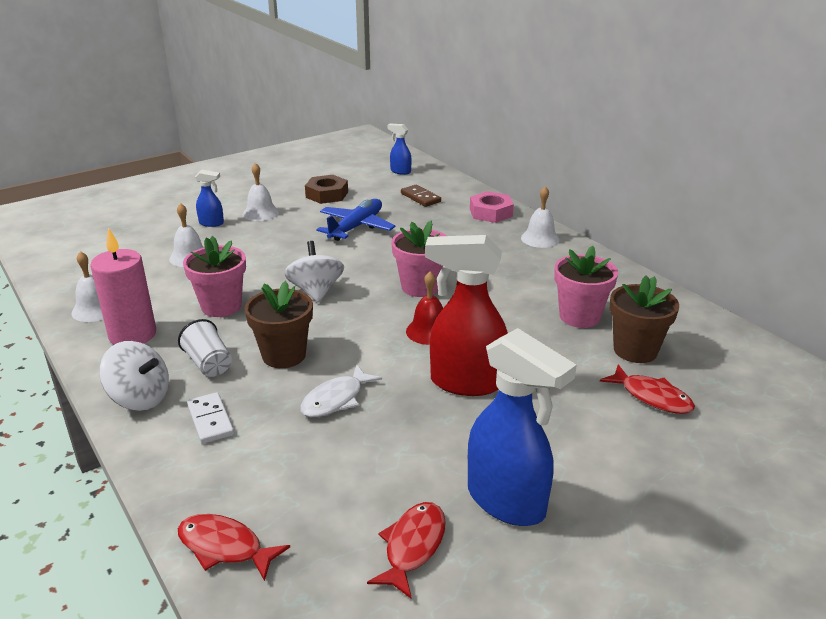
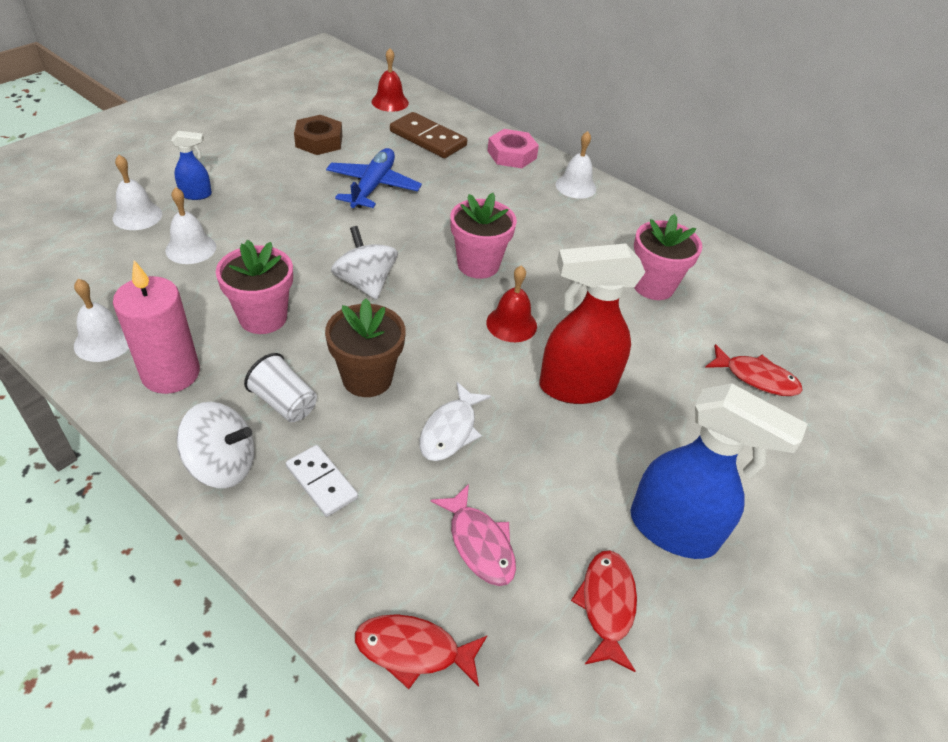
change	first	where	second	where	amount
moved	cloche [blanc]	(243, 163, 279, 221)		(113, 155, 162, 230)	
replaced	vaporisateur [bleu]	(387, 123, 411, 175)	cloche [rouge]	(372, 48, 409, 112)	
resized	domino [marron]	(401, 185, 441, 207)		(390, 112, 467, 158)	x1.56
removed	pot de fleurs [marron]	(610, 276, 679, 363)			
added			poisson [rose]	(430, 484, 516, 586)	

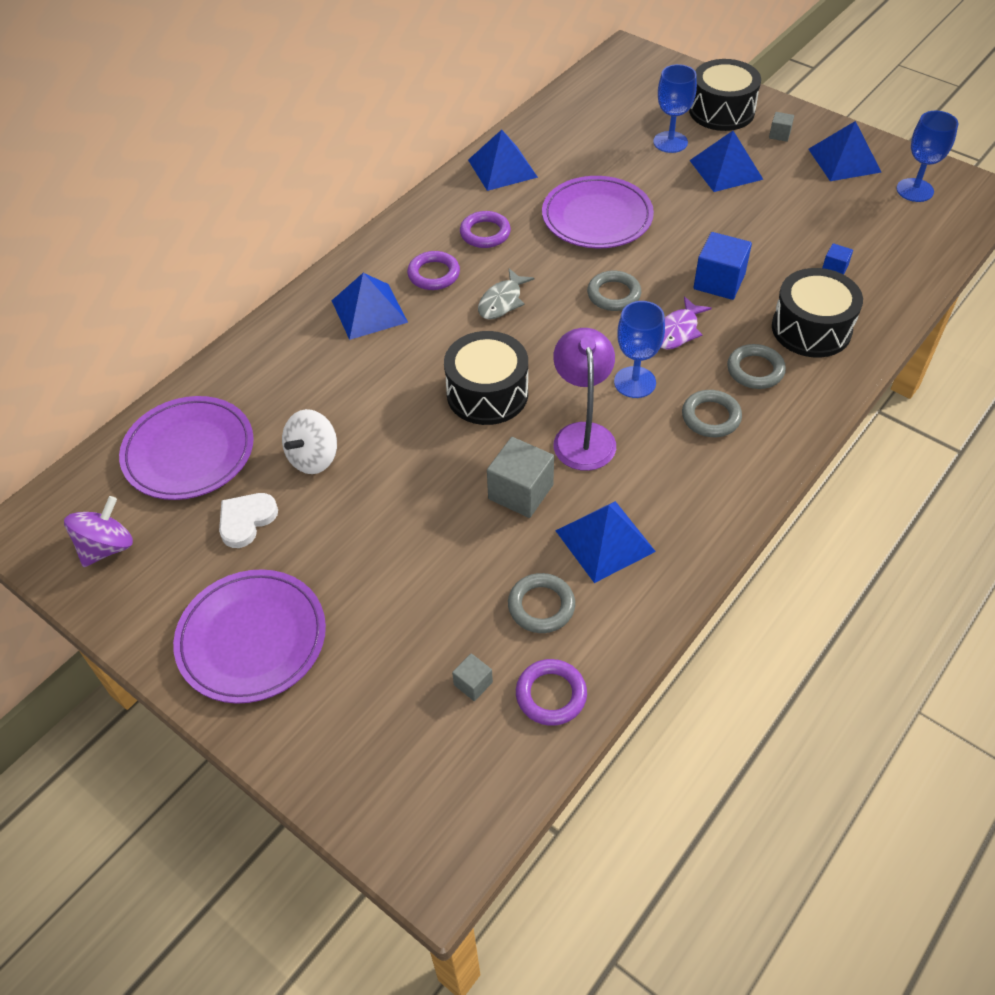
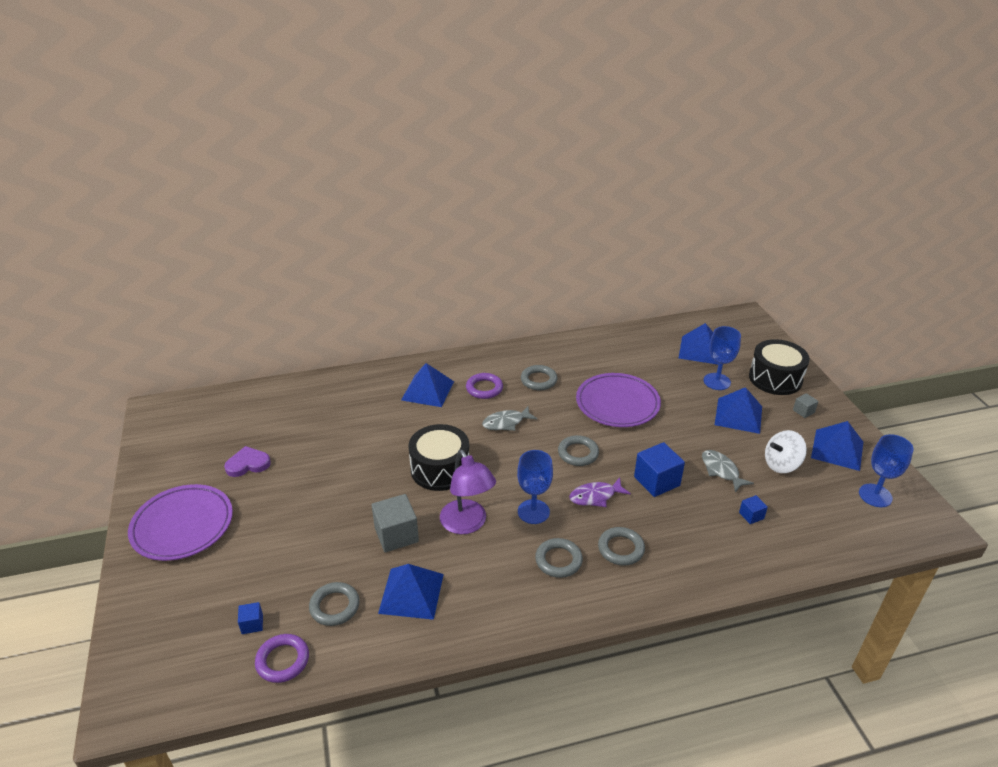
change	first	where	second	where	amount
removed	toupie [violet]	(64, 496, 133, 567)			
removed	assiette [violet]	(119, 396, 254, 500)			
recoloured	cœur [blanc]	(219, 493, 278, 548)	cœur [violet]	(224, 446, 271, 477)	
moved	toupie [blanc]	(282, 409, 337, 474)		(765, 430, 807, 473)	
recoloured	cube [gris]	(452, 653, 493, 701)	cube [bleu]	(238, 602, 263, 634)	
recoloured	anneau [violet]	(460, 211, 511, 248)	anneau [gris]	(521, 365, 557, 390)	
moved	pyramide [bleu]	(468, 129, 538, 191)		(679, 323, 719, 365)	
turned	lampe [violet]	(553, 328, 616, 471)		(440, 450, 496, 534)	120 degrees clockwise
removed	tambour [noir]	(772, 268, 863, 357)			
added			poisson [gris]	(702, 450, 754, 492)	

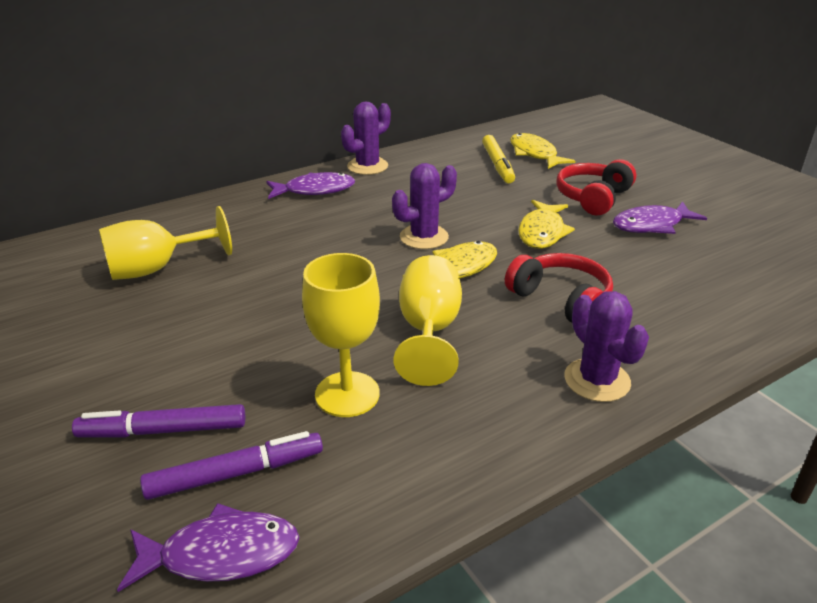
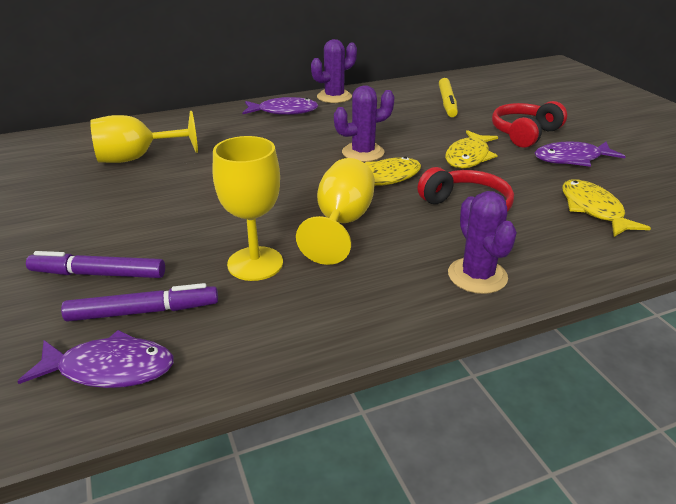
change	first	where	second	where	amount
moved	poisson [jaune]	(510, 133, 575, 169)		(562, 179, 651, 237)	

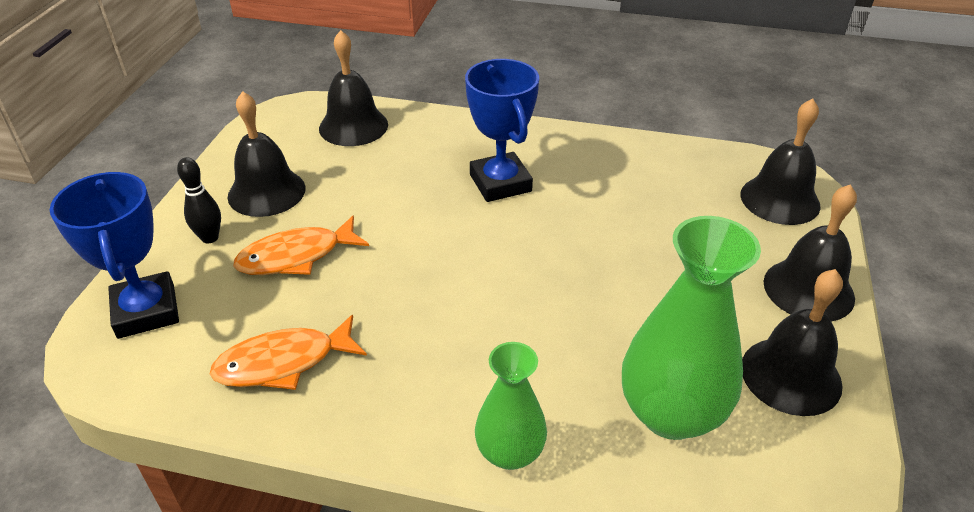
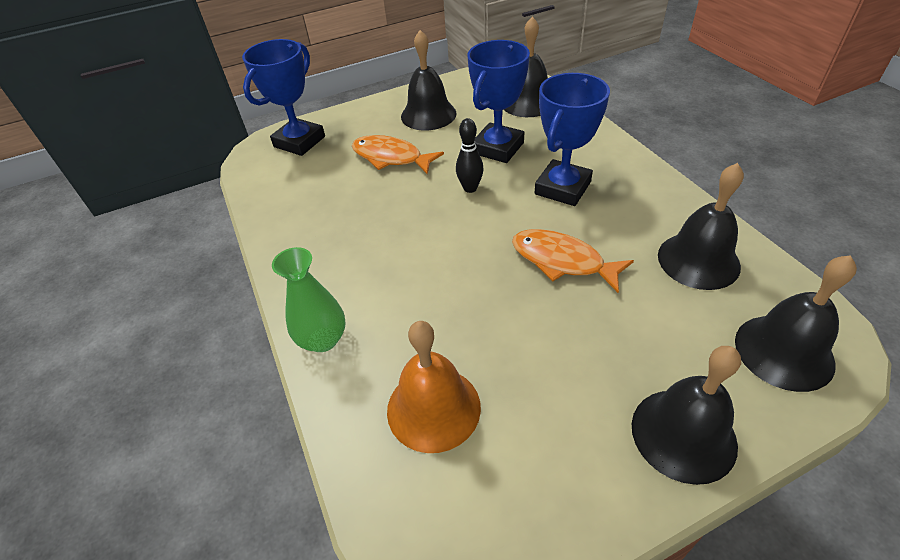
change	first	where	second	where	amount
moved	quille [noir]	(177, 157, 221, 243)		(456, 118, 484, 193)	
moved	poisson [orange]	(210, 315, 367, 390)		(512, 229, 634, 293)	
replaced	vase [vert]	(622, 216, 761, 440)	cloche [orange]	(387, 321, 481, 453)	
moved	cloche [noir]	(742, 269, 843, 416)		(658, 163, 744, 290)	
added			trophée [bleu]	(467, 40, 530, 163)	

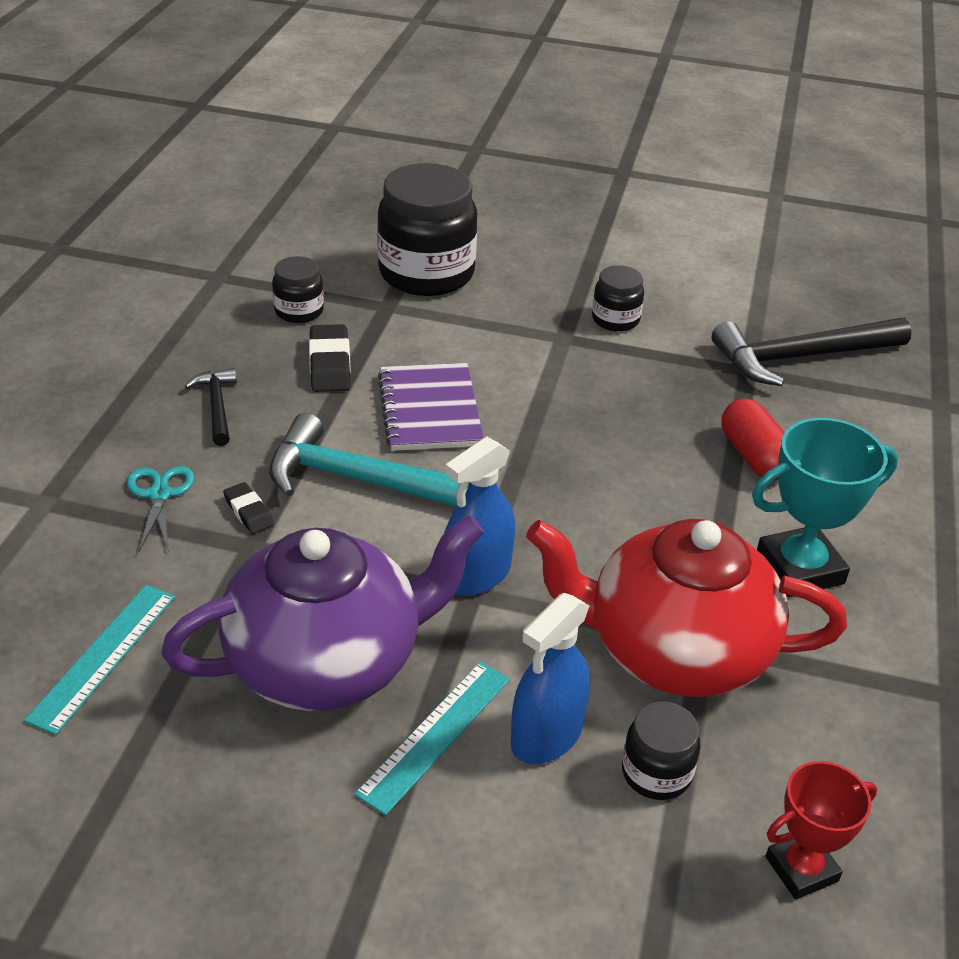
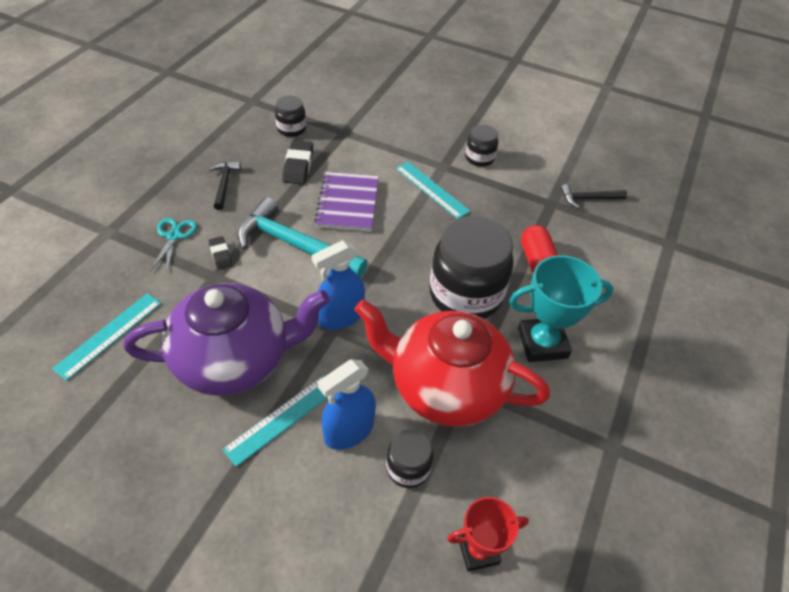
change	first	where	second	where	amount
moved	bocal [noir]	(377, 163, 477, 296)		(430, 216, 513, 319)	
resized	marteau [noir]	(712, 318, 911, 386)		(561, 184, 627, 208)	x0.51
added			règle [turquoise]	(396, 162, 471, 219)	

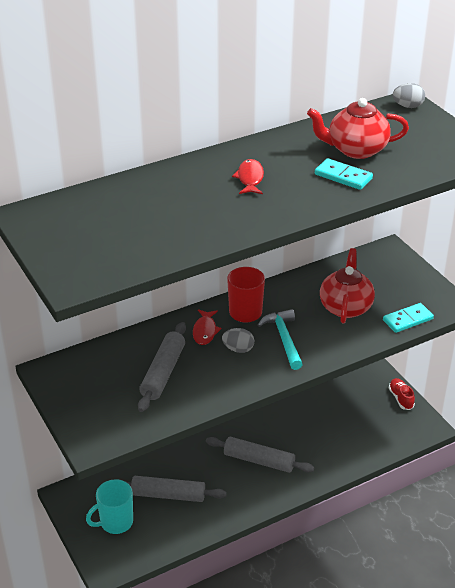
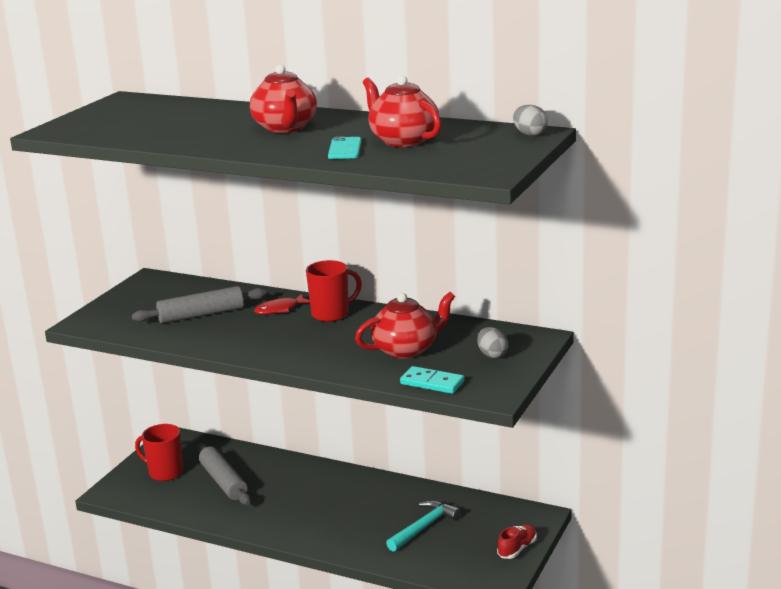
change	first	where	second	where	amount
recoloured	tasse [turquoise]	(86, 479, 133, 534)	tasse [rouge]	(135, 424, 183, 481)	
removed	rouleau à pâtisserie [gris]	(206, 437, 314, 473)			
moved	œuf [gris]	(222, 328, 254, 353)		(477, 327, 508, 358)	
replaced	poisson [rouge]	(232, 159, 264, 194)	théière [rouge]	(250, 64, 317, 133)	
moved	marteau [turquoise]	(258, 309, 303, 370)		(386, 500, 461, 552)	
replaced	domino [turquoise]	(315, 158, 373, 190)	téléphone [turquoise]	(328, 137, 361, 159)	

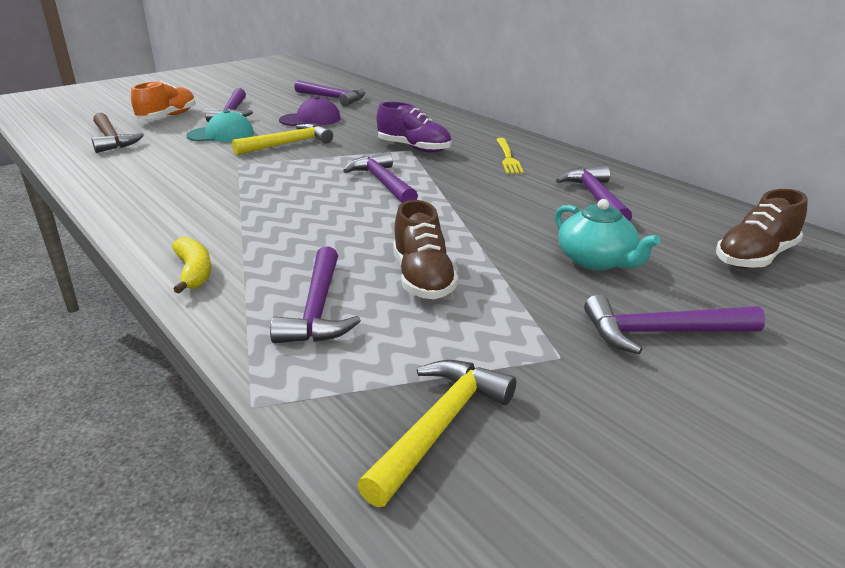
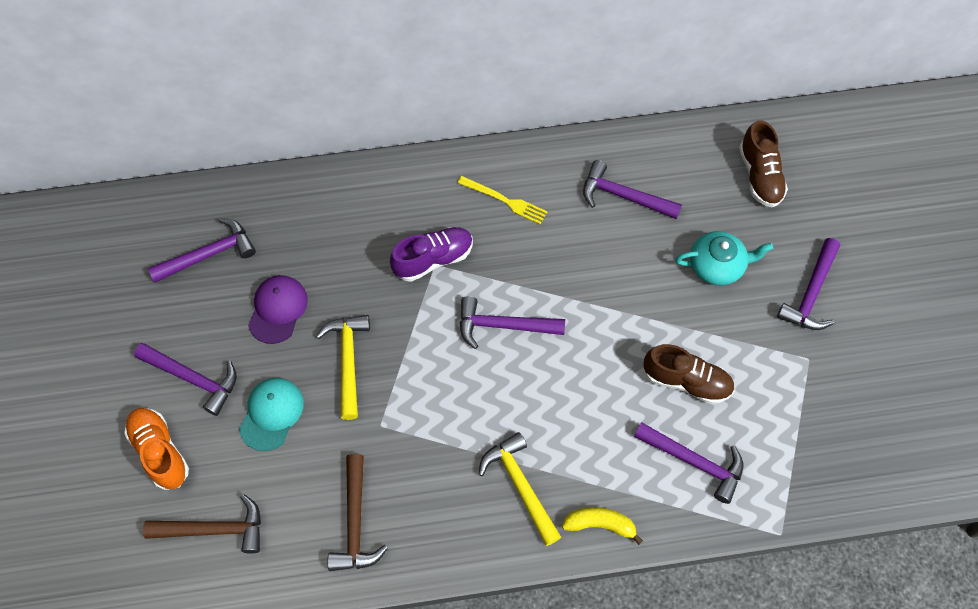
change	first	where	second	where	amount
moved	marteau [jaune]	(357, 360, 516, 507)		(479, 432, 561, 546)	
added			marteau [marron]	(327, 454, 388, 571)	

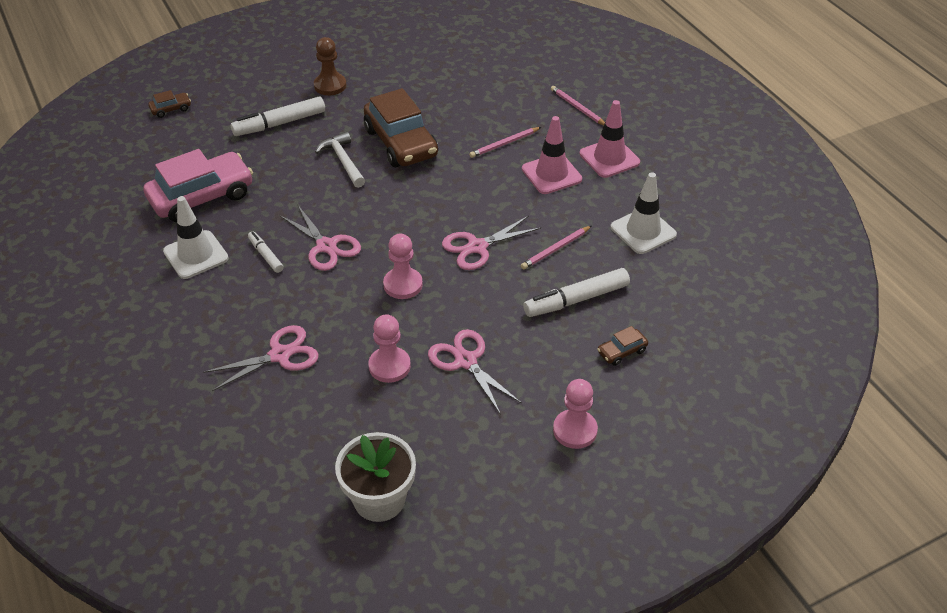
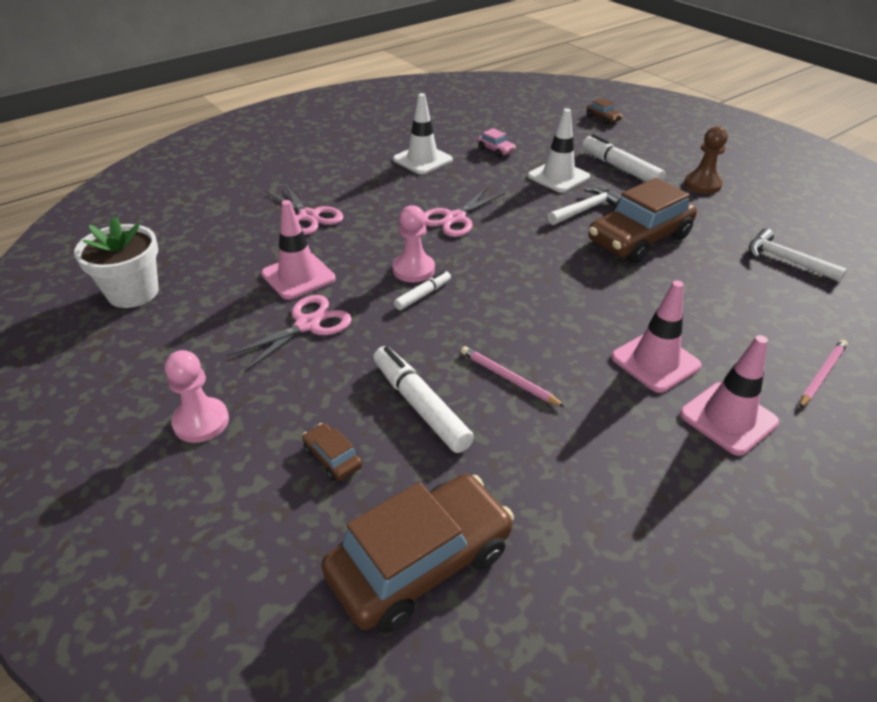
change	first	where	second	where	amount
resized	voiture [rose]	(143, 149, 253, 222)		(477, 128, 516, 157)	x0.43
moved	feutre [blanc]	(248, 231, 284, 273)		(394, 271, 451, 310)	
replaced	pion [rose]	(368, 314, 411, 383)	cône de chantier [rose]	(261, 200, 336, 300)	
removed	ciseaux [rose]	(442, 216, 541, 270)			
removed	crayon [rose]	(469, 127, 541, 158)			
moved	cône de chantier [blanc]	(610, 172, 677, 254)		(528, 108, 590, 193)	
added			voiture [marron]	(321, 474, 514, 633)	
added			marteau [blanc]	(749, 229, 847, 282)	

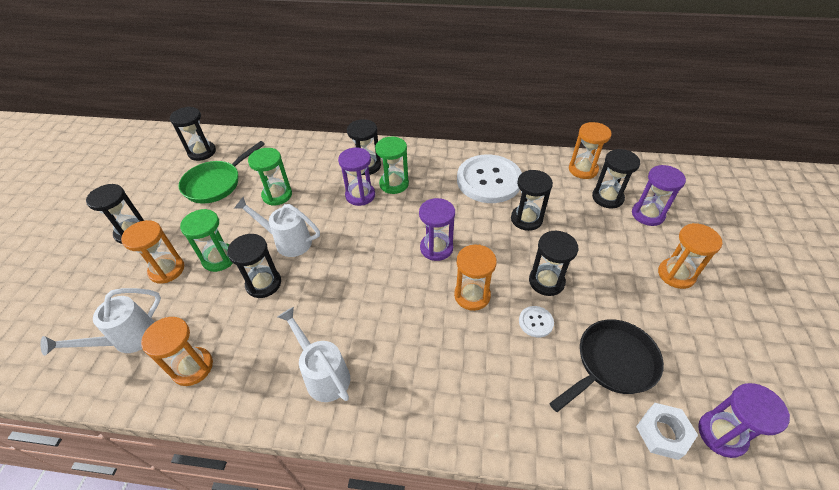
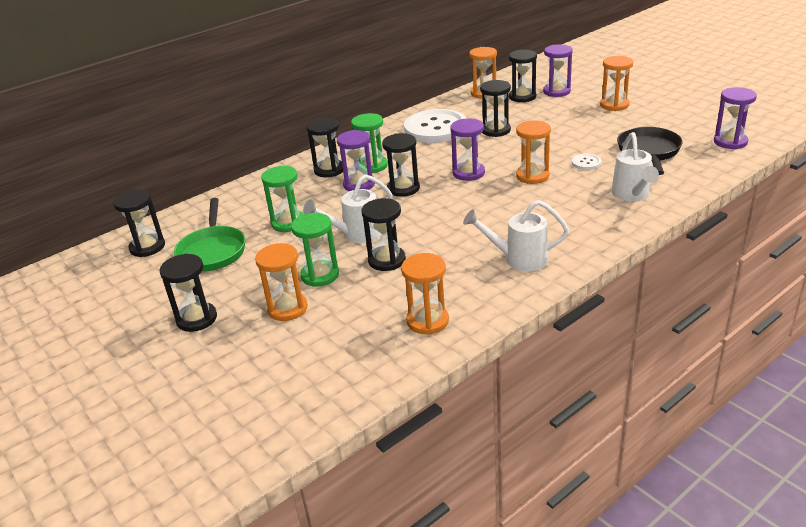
change	first	where	second	where	amount
moved	arrosoir [blanc]	(40, 288, 161, 356)		(611, 132, 659, 201)	
moved	sablier [noir]	(529, 231, 578, 296)		(382, 133, 420, 197)	
removed	écrou [blanc]	(636, 403, 698, 460)			

